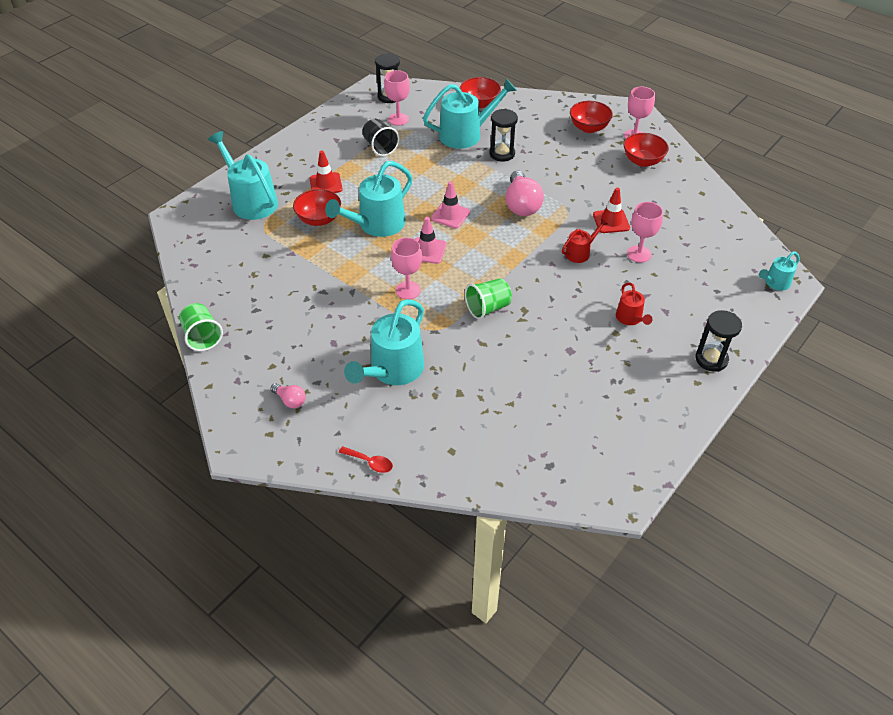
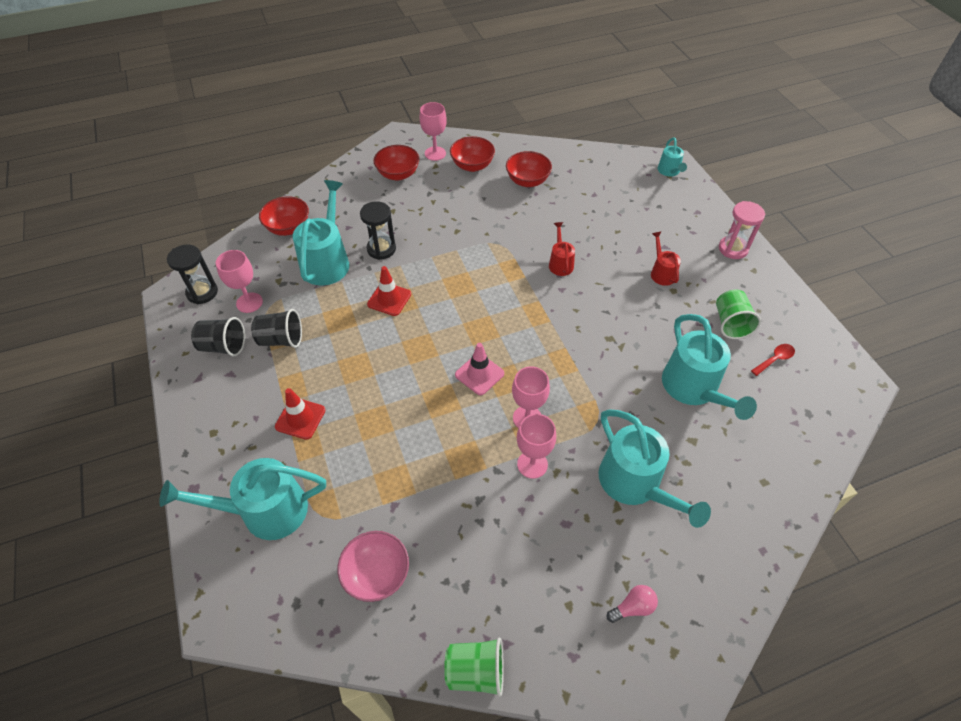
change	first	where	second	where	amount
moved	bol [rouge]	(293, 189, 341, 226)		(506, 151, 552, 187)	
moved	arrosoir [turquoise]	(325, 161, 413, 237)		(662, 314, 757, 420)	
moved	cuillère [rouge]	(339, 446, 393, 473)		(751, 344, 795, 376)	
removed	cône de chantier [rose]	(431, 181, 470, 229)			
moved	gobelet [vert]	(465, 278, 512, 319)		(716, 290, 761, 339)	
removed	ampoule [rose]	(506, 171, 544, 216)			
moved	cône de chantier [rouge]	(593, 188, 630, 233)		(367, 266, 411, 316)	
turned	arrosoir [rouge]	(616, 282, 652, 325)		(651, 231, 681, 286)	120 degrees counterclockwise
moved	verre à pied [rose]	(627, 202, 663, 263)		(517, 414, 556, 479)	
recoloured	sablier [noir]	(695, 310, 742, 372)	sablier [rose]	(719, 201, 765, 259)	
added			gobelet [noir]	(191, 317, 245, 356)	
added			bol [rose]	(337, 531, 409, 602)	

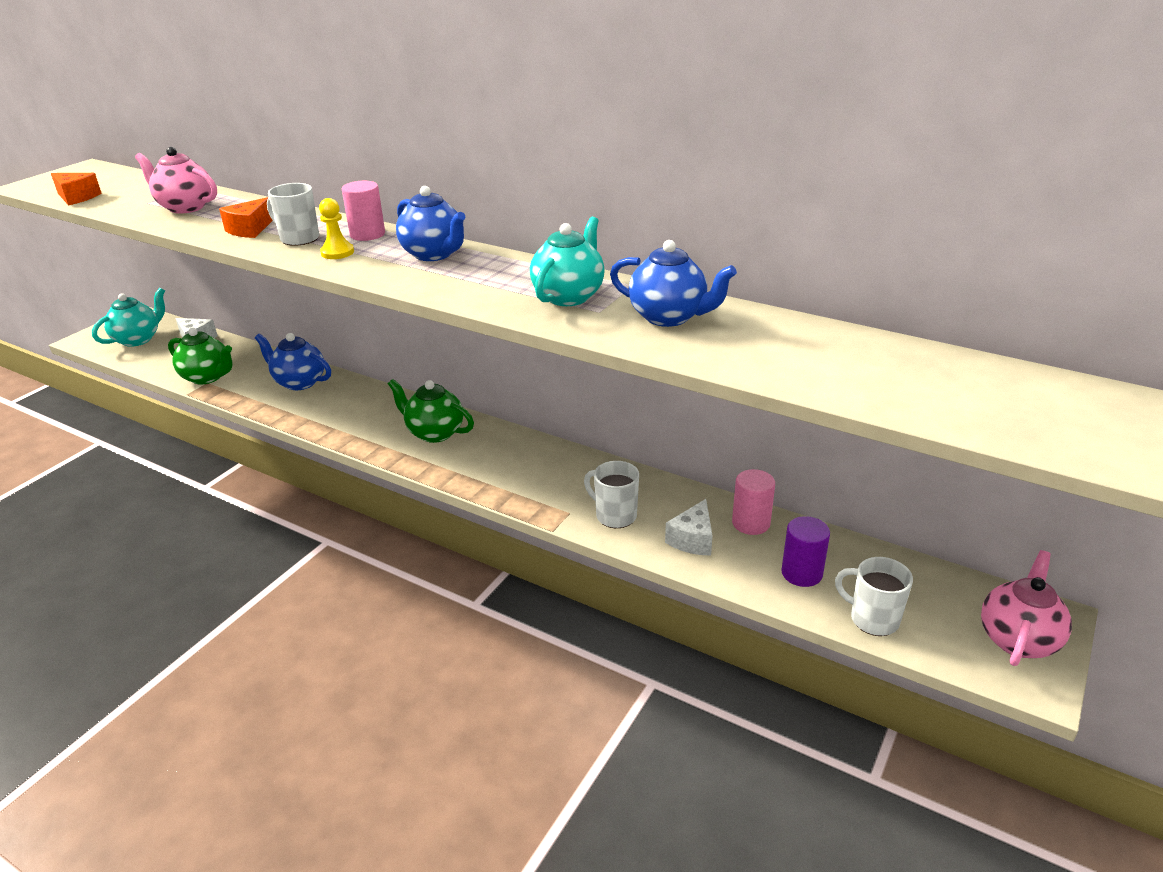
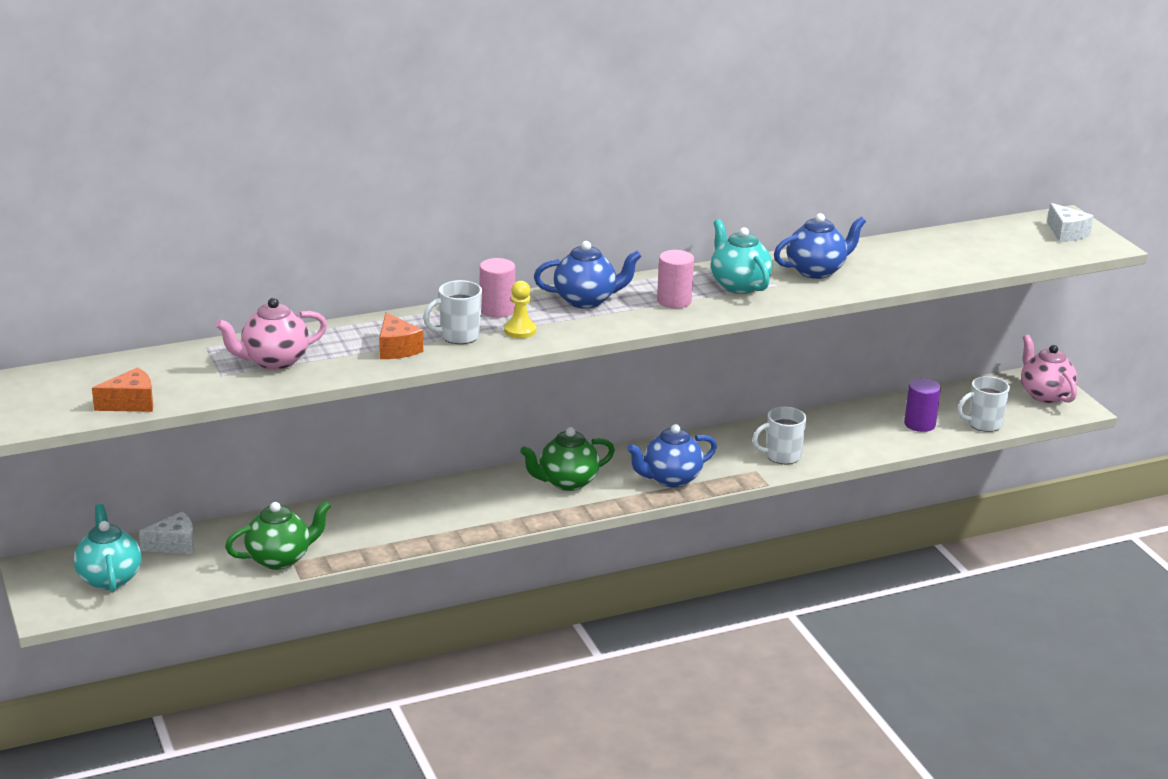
change	first	where	second	where	amount
moved	théière [bleu]	(255, 333, 331, 390)		(627, 424, 717, 488)	
moved	fromage [blanc]	(665, 499, 713, 556)		(1047, 203, 1093, 242)	
moved	cylindre [rose]	(732, 469, 775, 535)		(657, 250, 694, 309)	

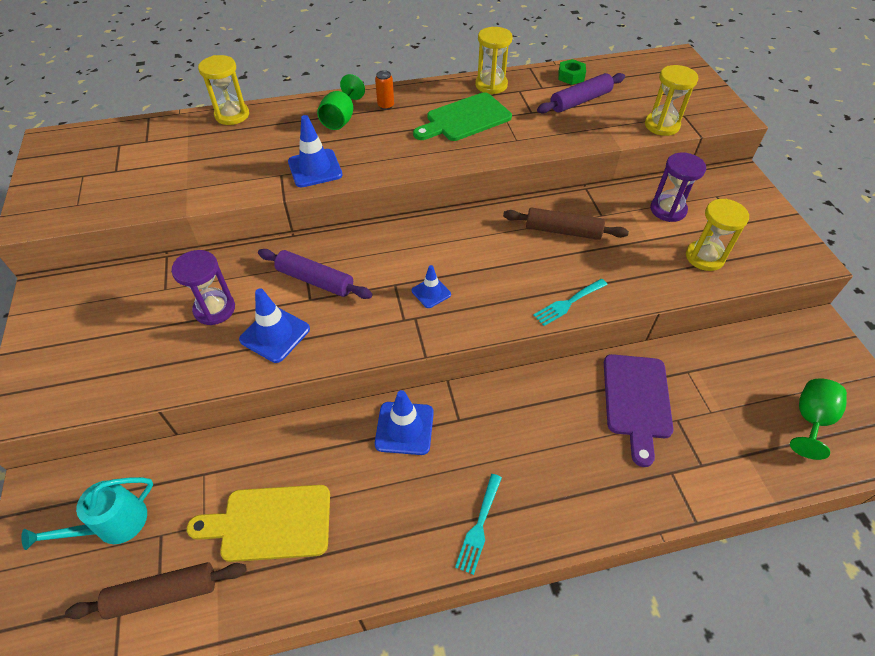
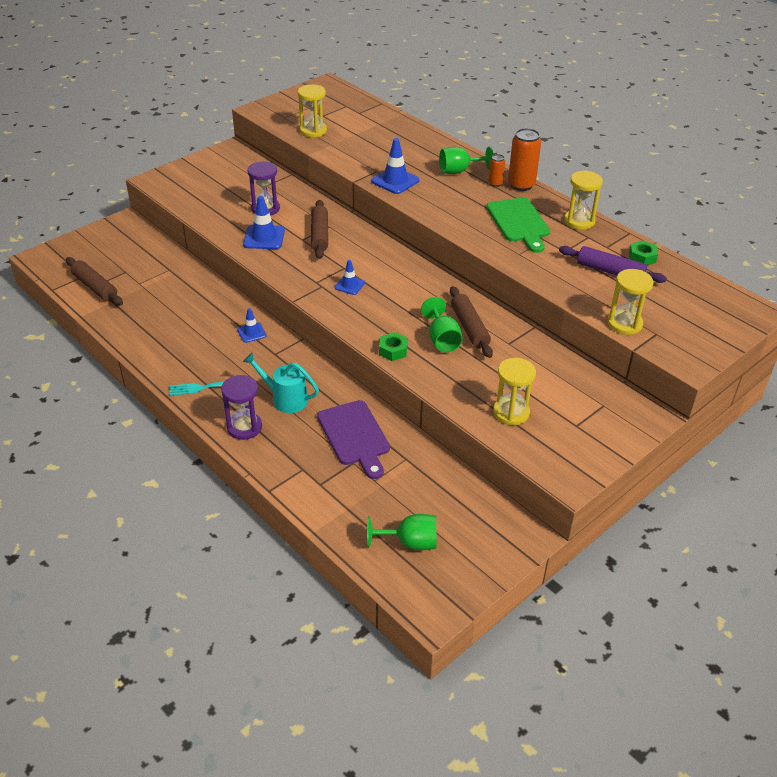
change	first	where	second	where	amount
moved	arrosoir [turquoise]	(21, 477, 153, 550)		(243, 353, 319, 413)	
removed	planche à découper [jaune]	(187, 485, 330, 562)			
moved	sablier [jaune]	(198, 55, 249, 125)		(298, 85, 327, 137)	
recoloured	rouleau à pâtisserie [violet]	(258, 249, 373, 299)	rouleau à pâtisserie [marron]	(311, 200, 328, 259)	
resized	cône de chantier [bleu]	(375, 390, 434, 455)		(237, 308, 267, 343)	x0.61
turned	planche à découper [vert]	(413, 92, 512, 141)		(487, 197, 550, 253)	135 degrees counterclockwise
replaced	fourchette [turquoise]	(533, 279, 608, 326)	écrou [vert]	(379, 332, 408, 361)	
turned	planche à découper [violet]	(604, 354, 674, 467)		(317, 400, 390, 479)	90 degrees counterclockwise
moved	sablier [violet]	(650, 153, 706, 222)		(221, 375, 262, 440)	
added			verre à pied [vert]	(421, 297, 463, 352)	
added			canette [orange]	(508, 128, 541, 191)	

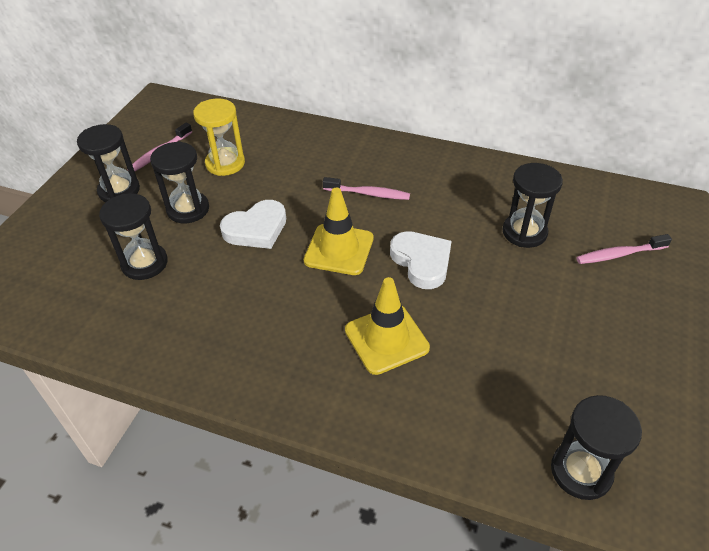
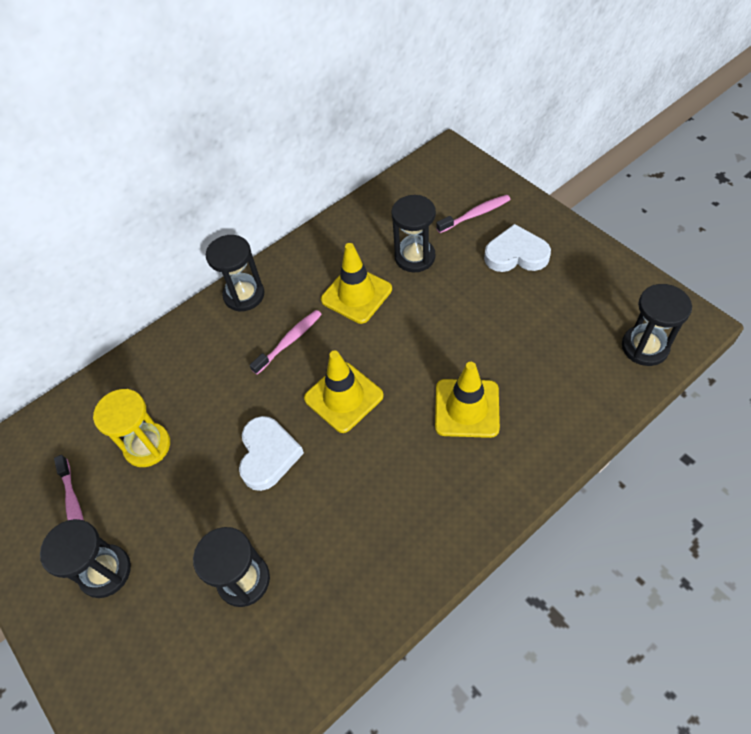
change	first	where	second	where	amount
moved	sablier [noir]	(150, 142, 209, 223)		(206, 235, 265, 312)	
moved	cœur [blanc]	(390, 231, 452, 289)		(484, 224, 551, 272)	
turned	brosse à dents [rose]	(576, 234, 672, 264)		(436, 195, 511, 233)	135 degrees counterclockwise
added			cône de chantier [jaune]	(321, 243, 392, 324)	

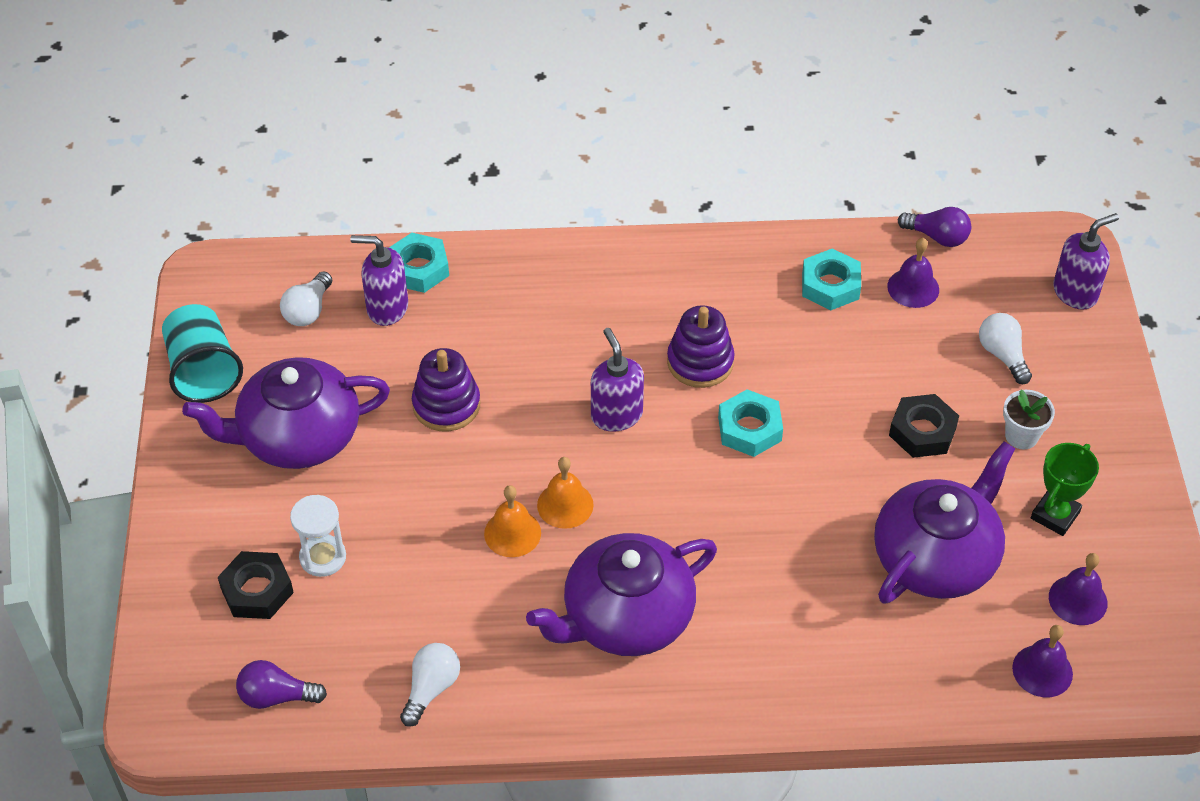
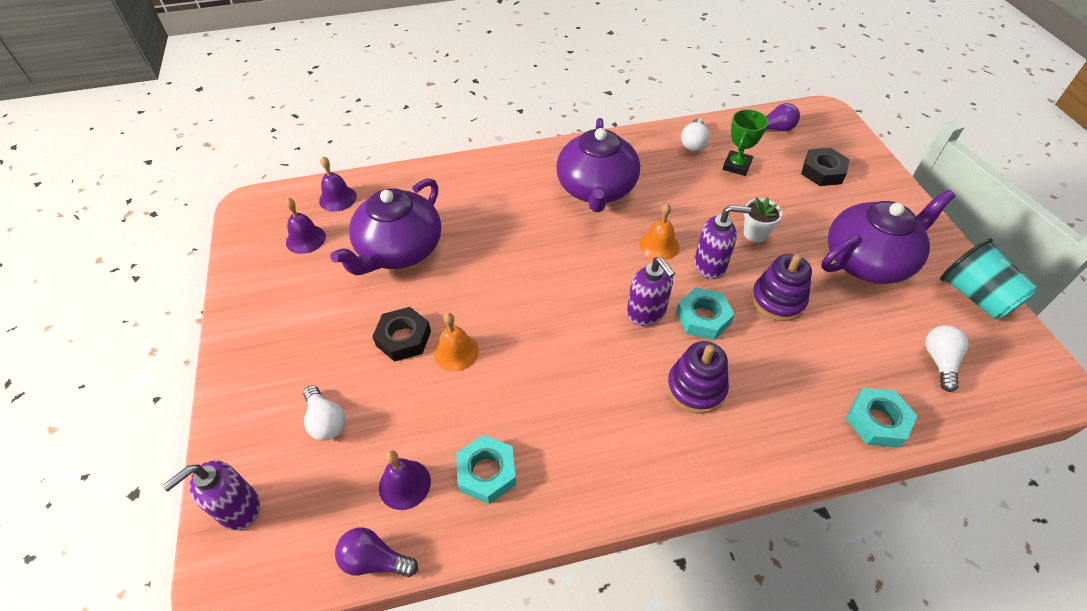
change	first	where	second	where	amount
removed	sablier [blanc]	(290, 495, 346, 577)			
moved	distributeur de savon [violet]	(350, 235, 408, 326)		(694, 205, 751, 279)	
moved	cloche [orange]	(484, 485, 541, 557)		(434, 313, 479, 371)	
turned	théière [violet]	(526, 533, 717, 656)		(556, 118, 640, 212)	135 degrees clockwise
moved	jouet à empiler [violet]	(667, 305, 735, 388)		(667, 341, 729, 414)	
moved	écrou [turquoise]	(718, 389, 783, 457)		(676, 287, 735, 340)	
moved	pot de fleurs [blanc]	(1003, 390, 1055, 449)		(744, 197, 782, 242)	
moved	trophée [vert]	(1031, 443, 1099, 536)		(723, 109, 768, 176)	

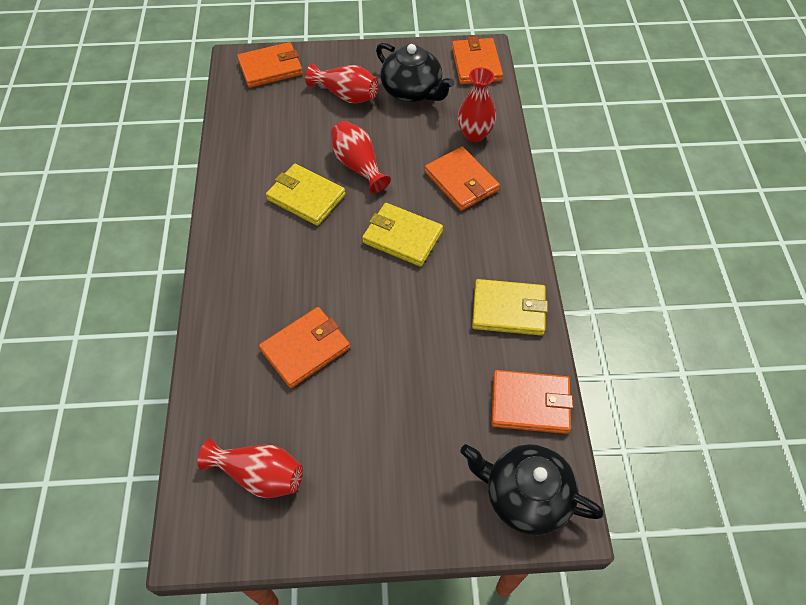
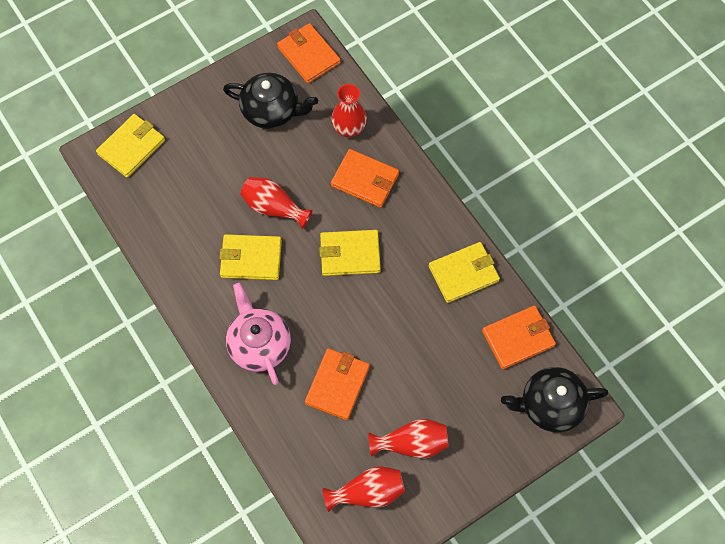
change	first	where	second	where	amount
recoloured	portefeuille [orange]	(237, 42, 303, 88)	portefeuille [jaune]	(96, 114, 165, 178)	
moved	vase [rouge]	(305, 64, 379, 104)		(368, 419, 449, 459)	
added			théière [rose]	(226, 283, 291, 385)	

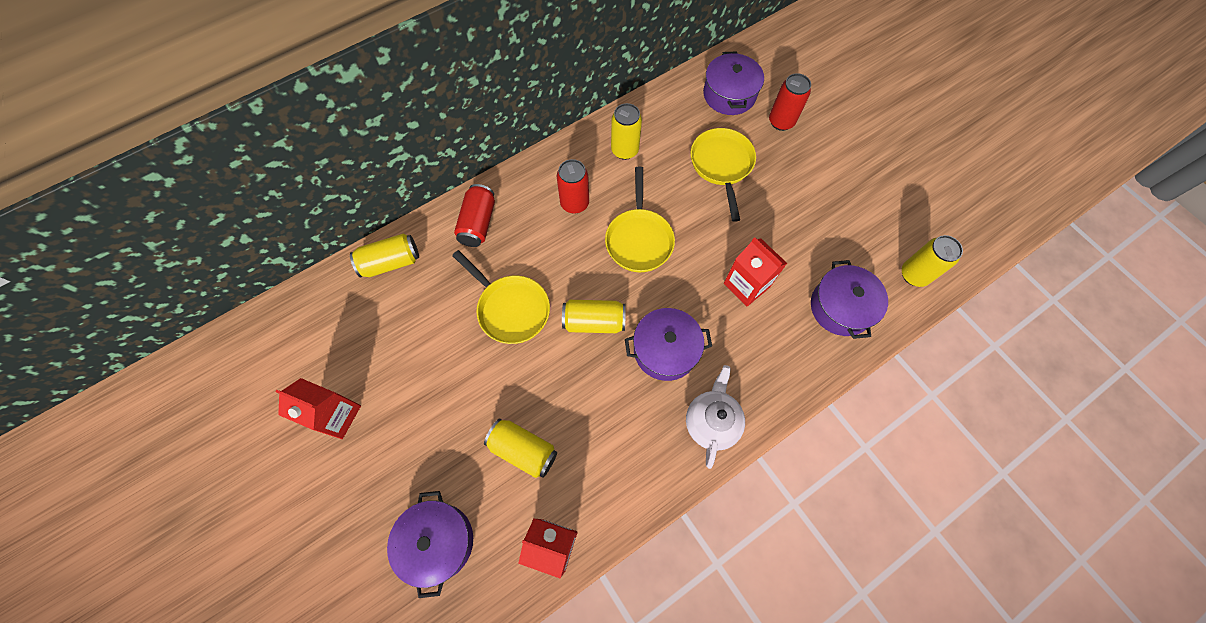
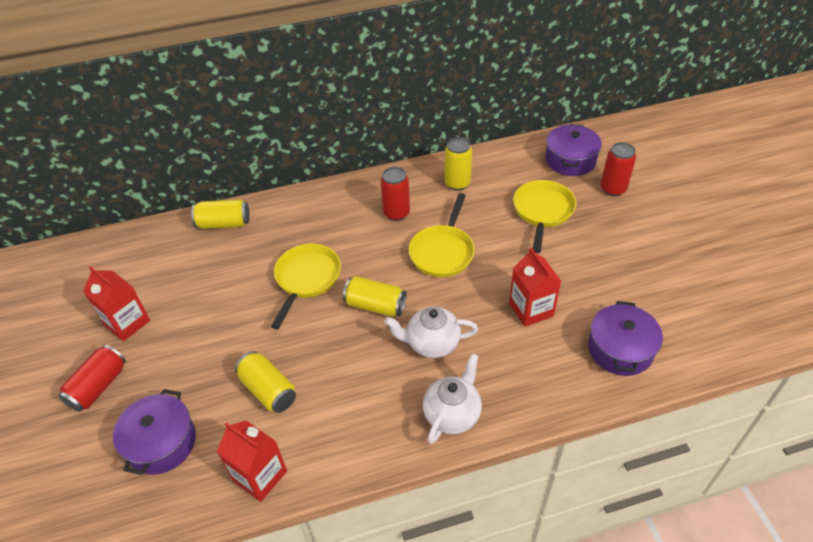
change	first	where	second	where	amount
turned	poêle [jaune]	(452, 250, 550, 344)		(271, 244, 341, 329)	135 degrees counterclockwise
moved	canette [rouge]	(454, 184, 495, 247)		(58, 345, 126, 412)	
replaced	marmite [violet]	(625, 308, 712, 381)	théière [blanc]	(385, 307, 478, 358)	
removed	canette [jaune]	(902, 235, 963, 287)			

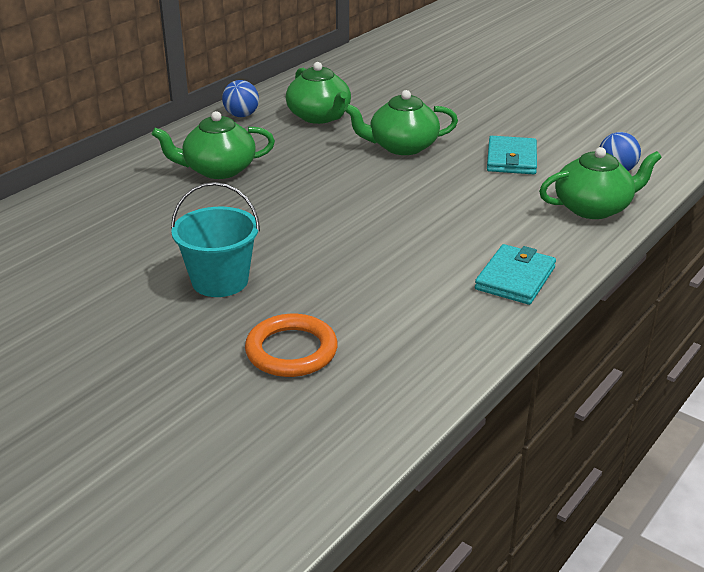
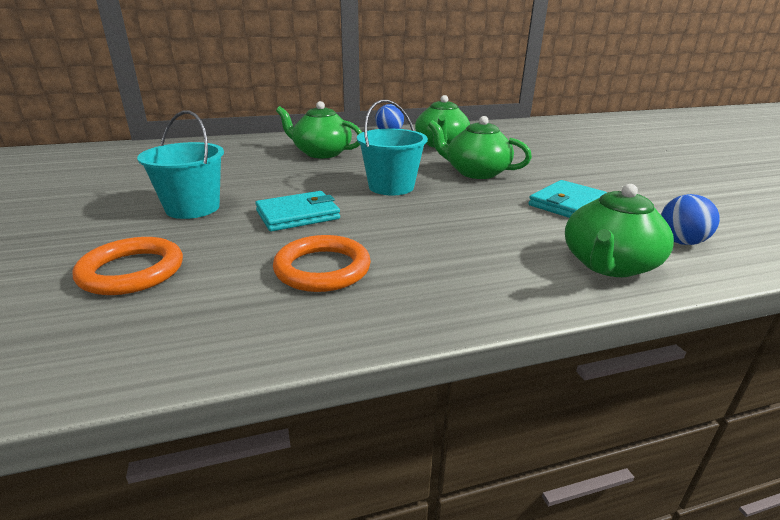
change	first	where	second	where	amount
moved	portefeuille [turquoise]	(475, 244, 556, 305)		(255, 191, 340, 232)	
turned	théière [vert]	(539, 147, 662, 219)		(565, 184, 674, 277)	105 degrees clockwise
added			anneau [orange]	(273, 235, 371, 292)	
added			seau [turquoise]	(357, 100, 428, 195)	

